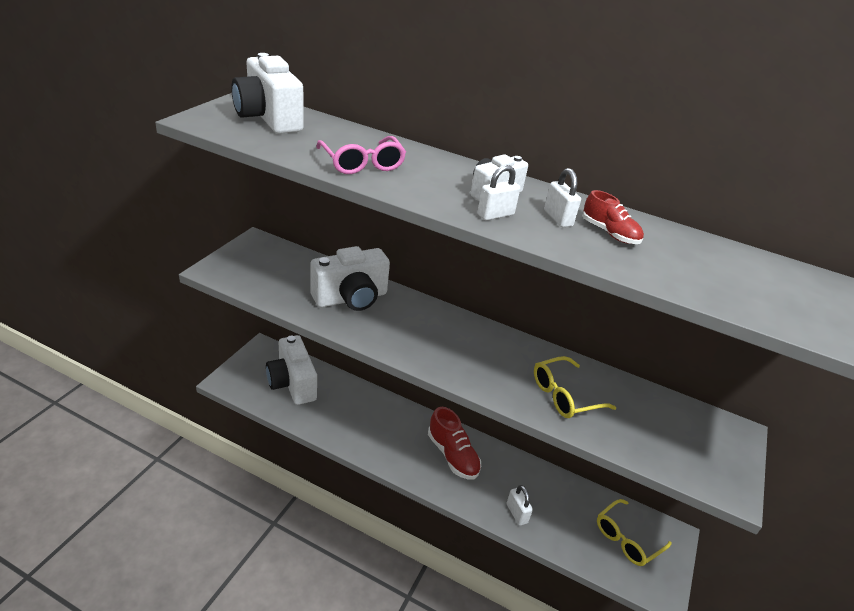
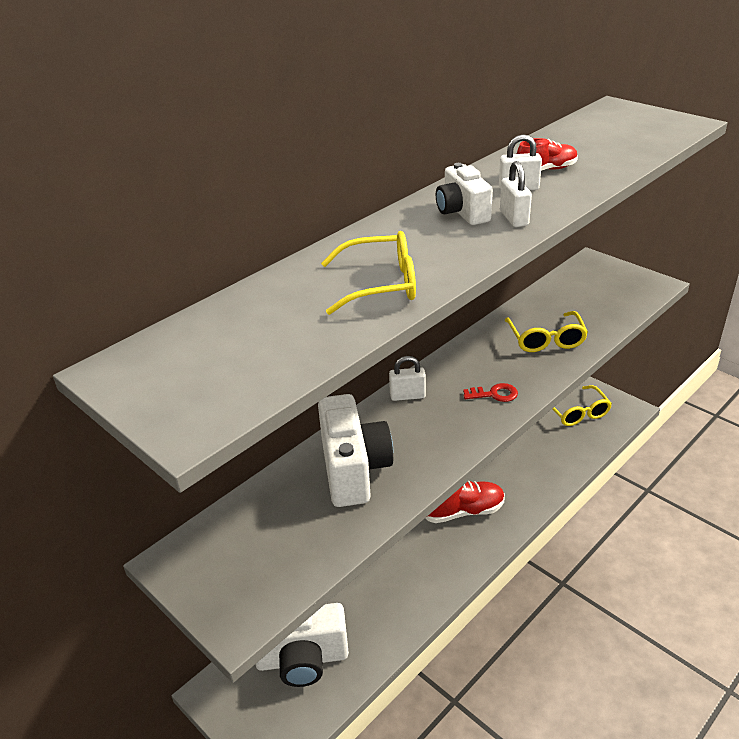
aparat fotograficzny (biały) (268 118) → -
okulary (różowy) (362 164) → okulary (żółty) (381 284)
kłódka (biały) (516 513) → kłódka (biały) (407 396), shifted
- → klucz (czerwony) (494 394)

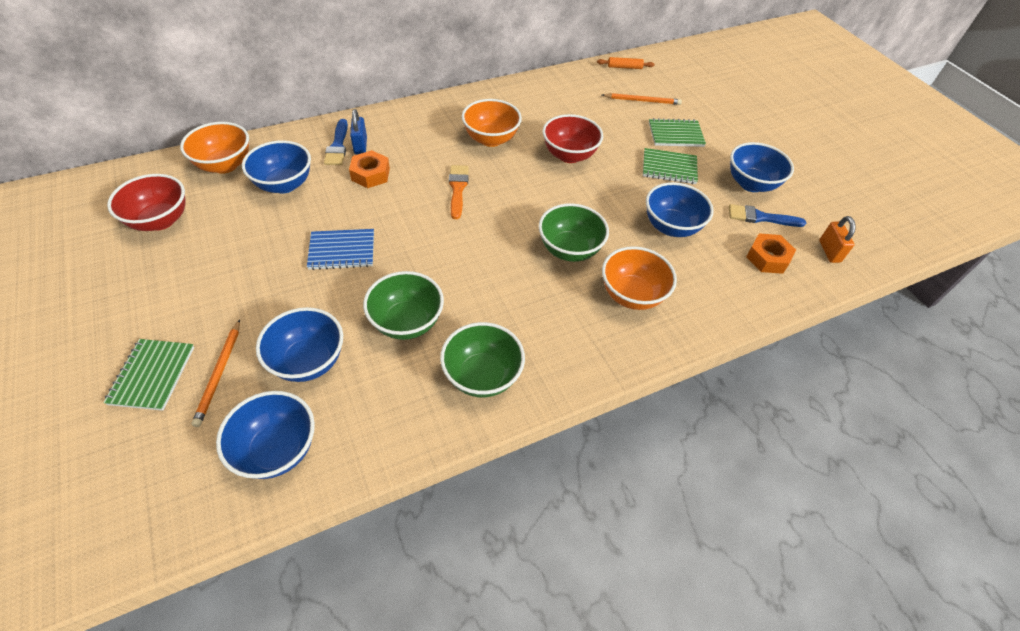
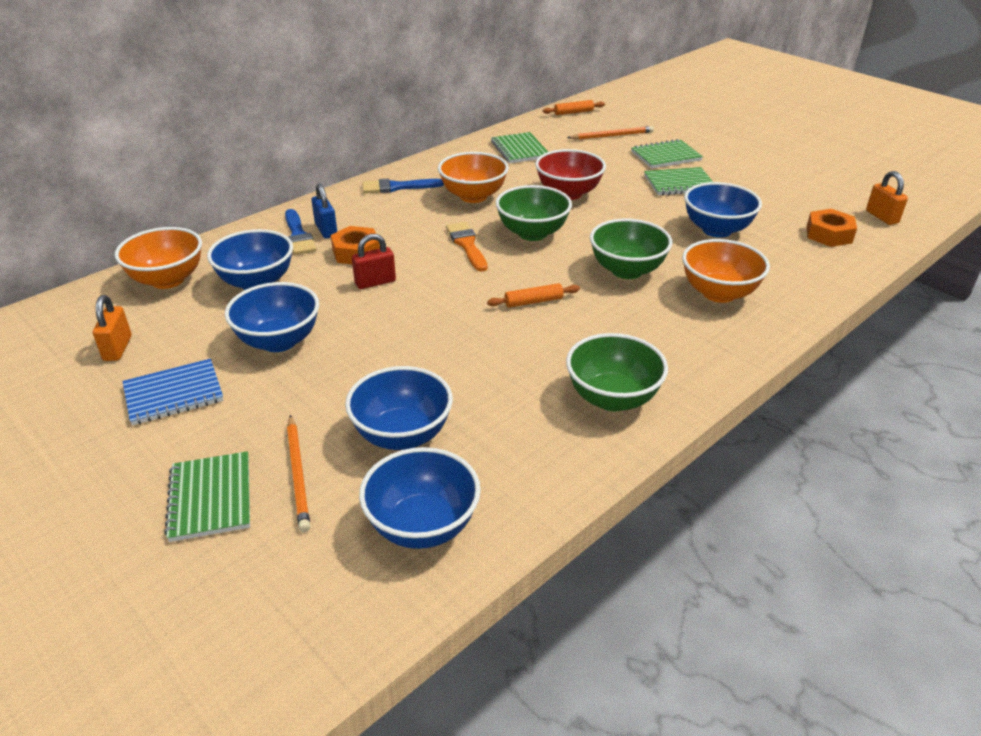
miska (czerwony) (160 220) → kłódka (pomarańczowy) (118 348)
zeszyt (niebieski) (342 251) → zeszyt (niebieski) (174 394), shifted
miska (zielony) (407 322) → miska (zielony) (532 233), shifted
pędzel (niebieski) (760 217) → pędzel (niebieski) (397 187), shifted
miska (niebieski) (751 184) → miska (niebieski) (279 341), shifted
- → kłódka (czerwony) (375 282)
- → wałek do ciasta (pomarańczowy) (533 301)
- → zeszyt (zielony) (519 150)

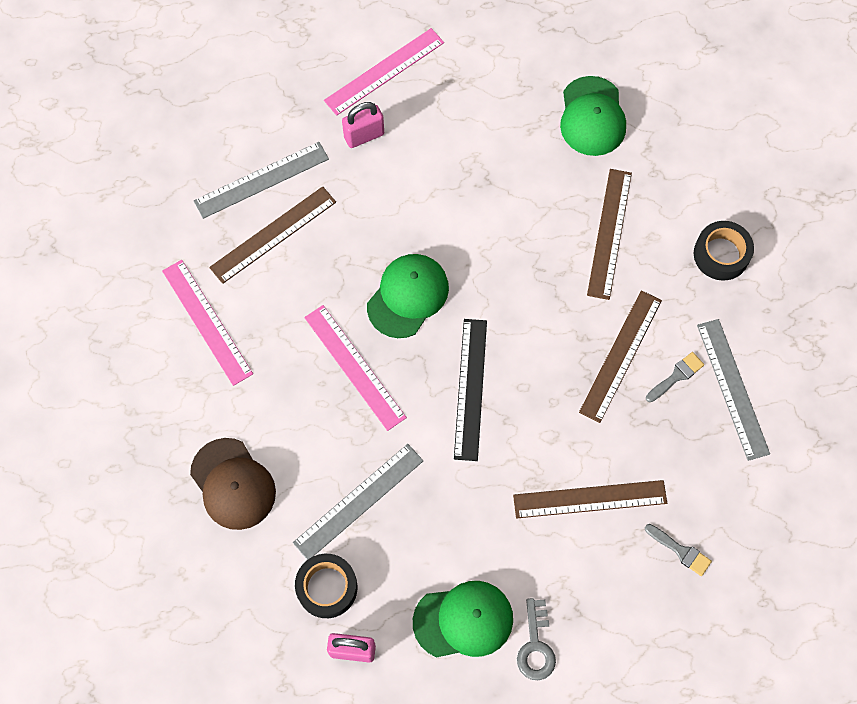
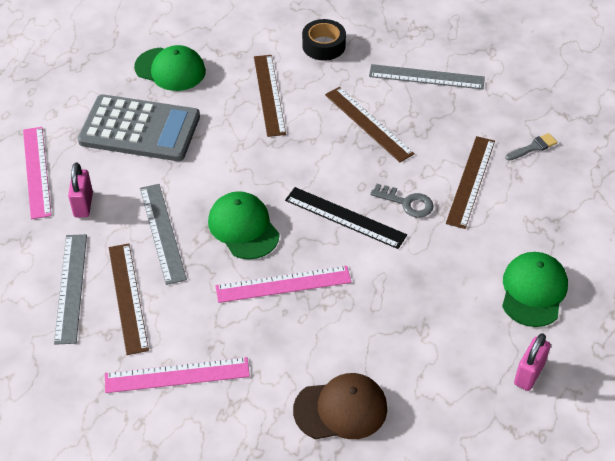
linijka (szary) (358 501) → linijka (szary) (162 232), shifted
taśma klejąca (czarny) (327 587) → -
klucz (szary) (536 646) → klucz (szary) (407 203), shifted
linijka (brązowy) (609 233) → linijka (brązowy) (269 94), 45 degrees clockwise
pędzel (szary) (676 376) → -
- → kalkulator (szary) (140 129)

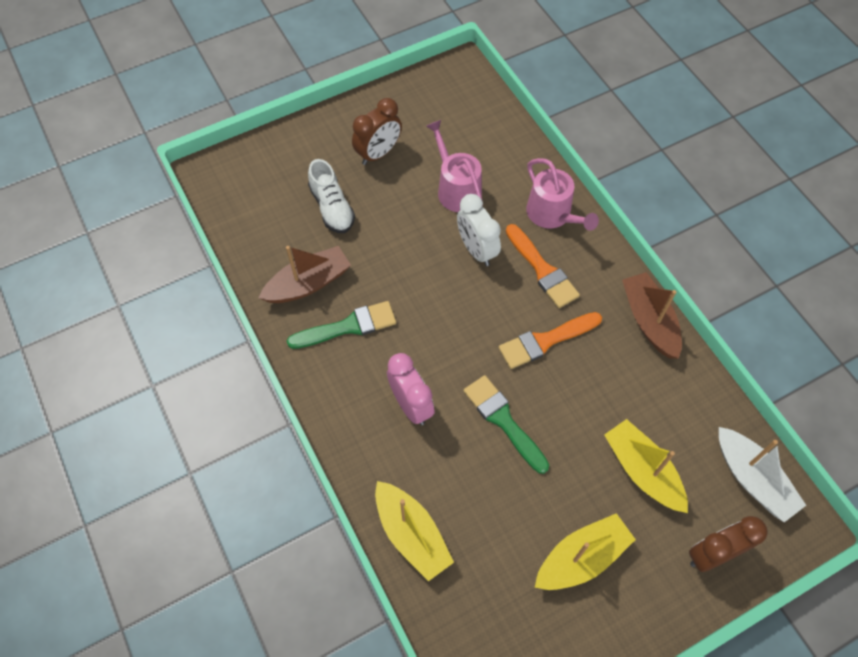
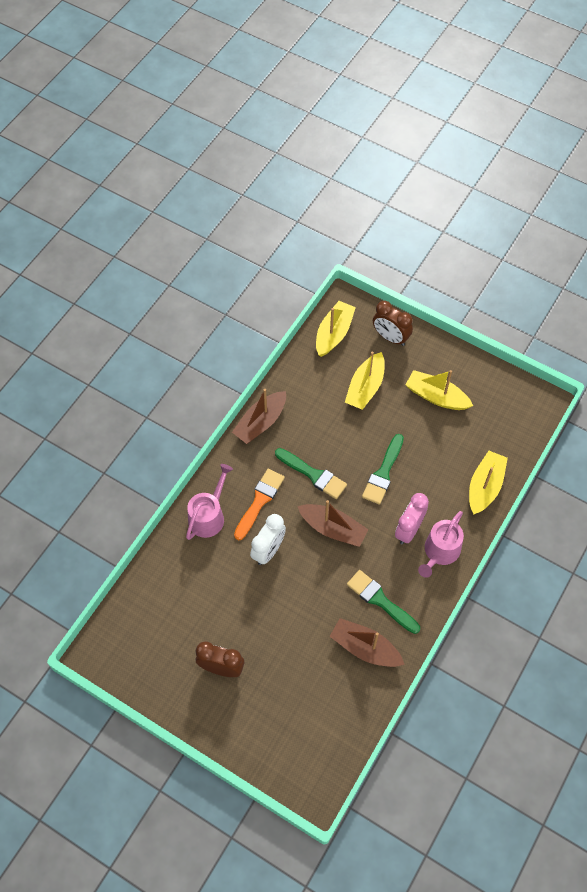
but (biały) (332 208) → -
konewka (różowy) (456 189) → konewka (różowy) (440 552), shifted
pędzel (pomarańczowy) (545 341) → pędzel (zielony) (313 475)
łódka (biały) (752 479) → łódka (żółty) (333 334)
- → łódka (brązowy) (333 529)

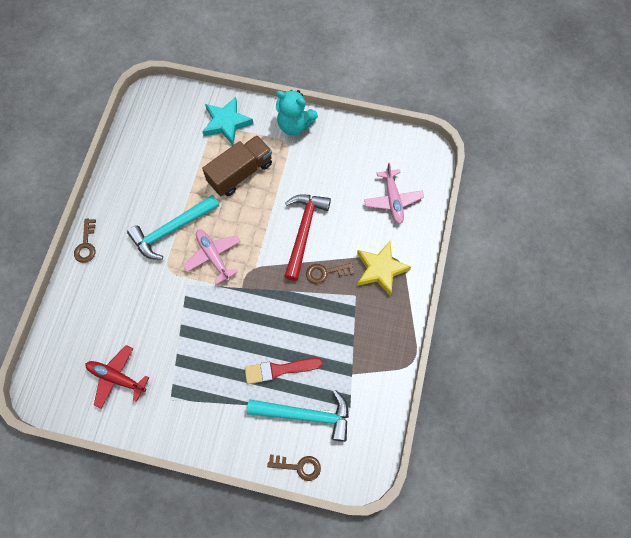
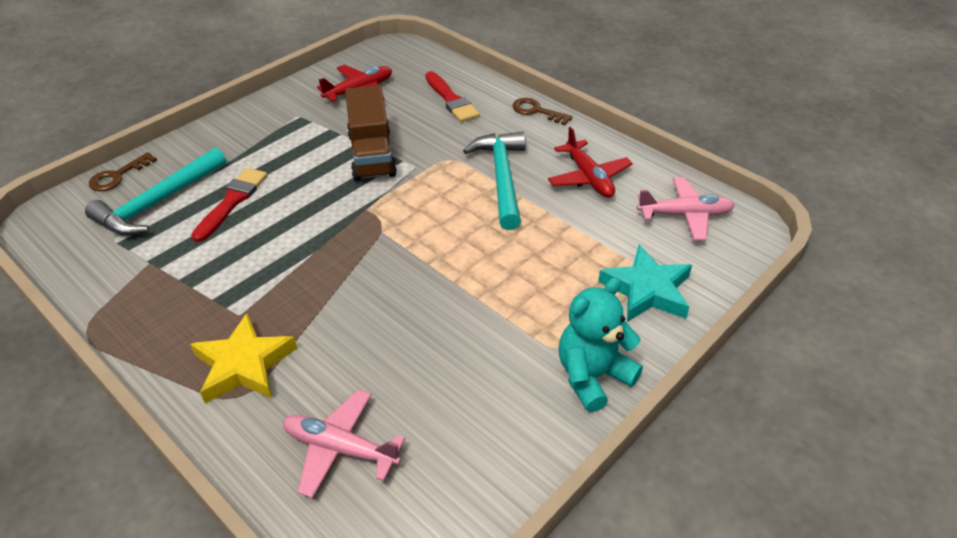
samolot (różowy) (213 256) → samolot (różowy) (685 215), shifted
ciężarówka (brązowy) (240 173) → ciężarówka (brązowy) (371 154), shifted
młotek (czerwony) (303 232) → -
klucz (brązowy) (325 272) → -
- → pędzel (czerwony) (451 100)
- → samolot (czerwony) (589 177)

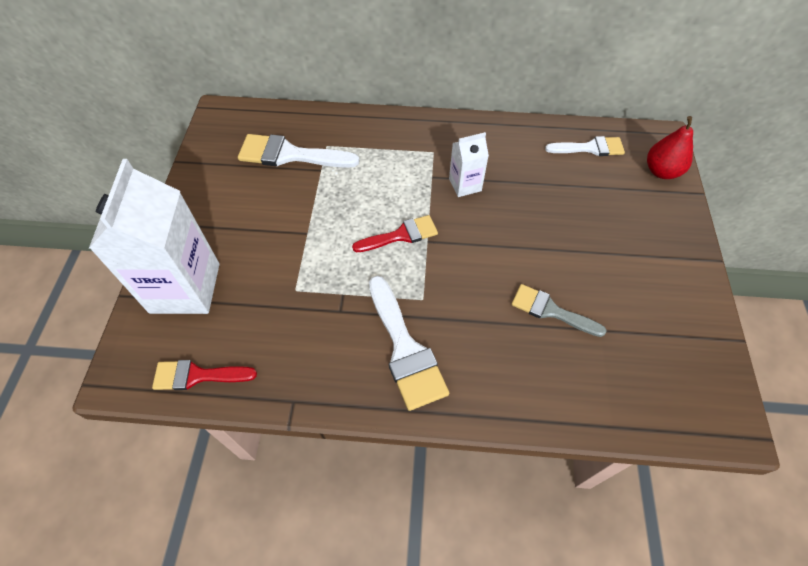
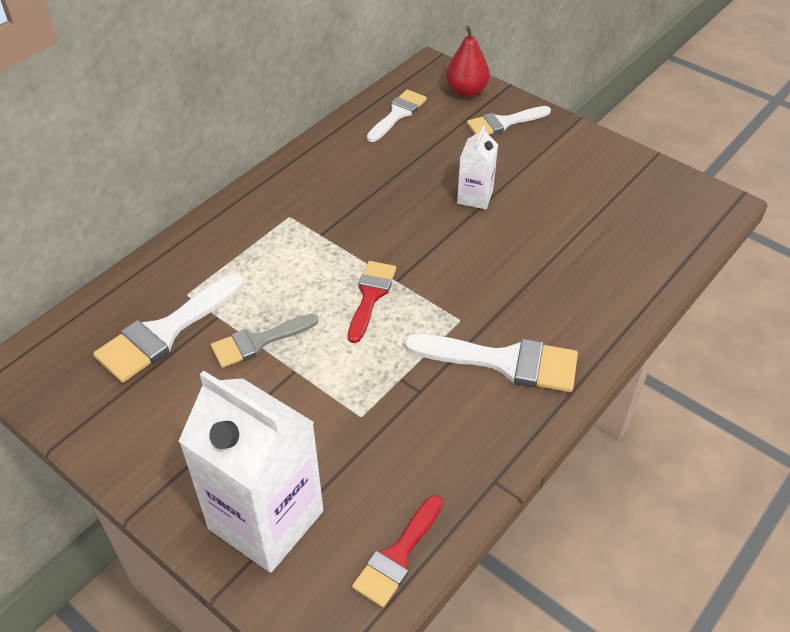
karton mleka (biały) (465 185) → karton mleka (biały) (475 197), shifted
pędzel (szary) (550 310) → pędzel (szary) (258 342), shifted
- → pędzel (biały) (503 123)

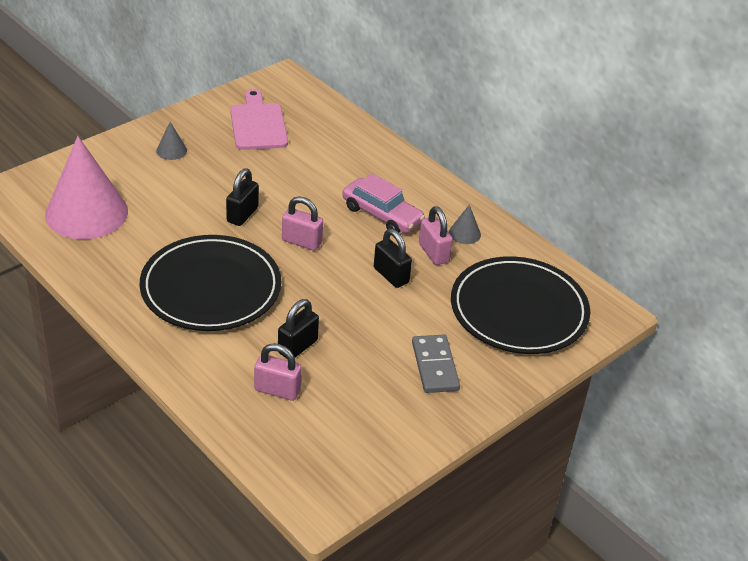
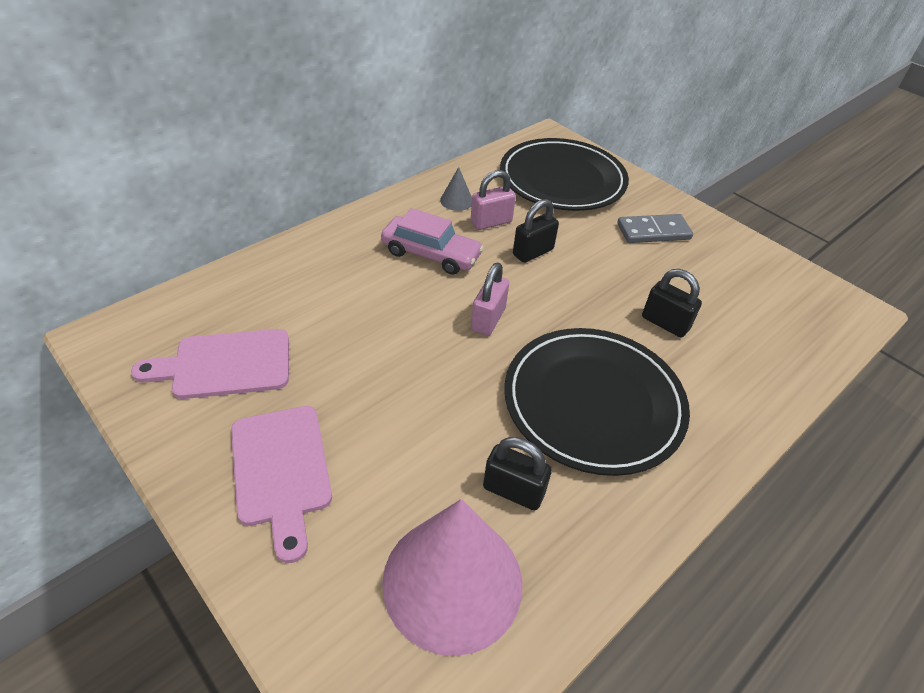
stożek (szary) (171 150) → deska do krojenia (różowy) (281 470)
kłódka (czarny) (242 215) → kłódka (czarny) (513 490), shifted
kłódka (różowy) (277 390) → -
samochód (różowy) (382 215) → samochód (różowy) (431 254), 75 degrees clockwise

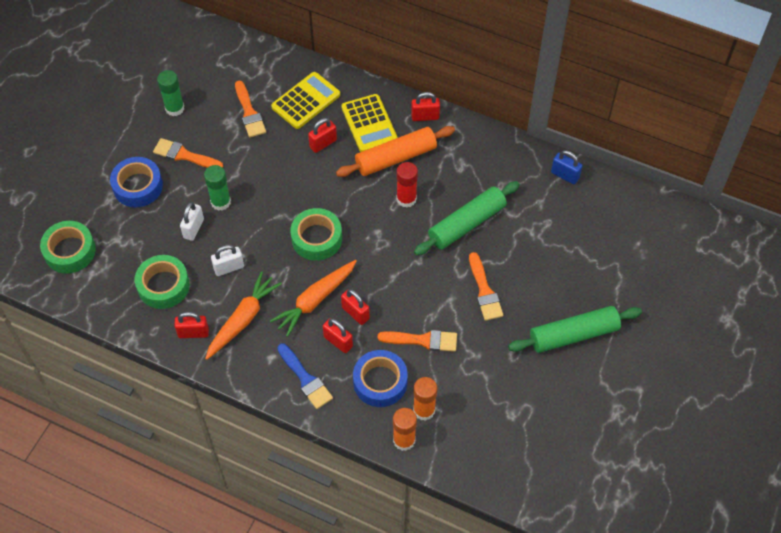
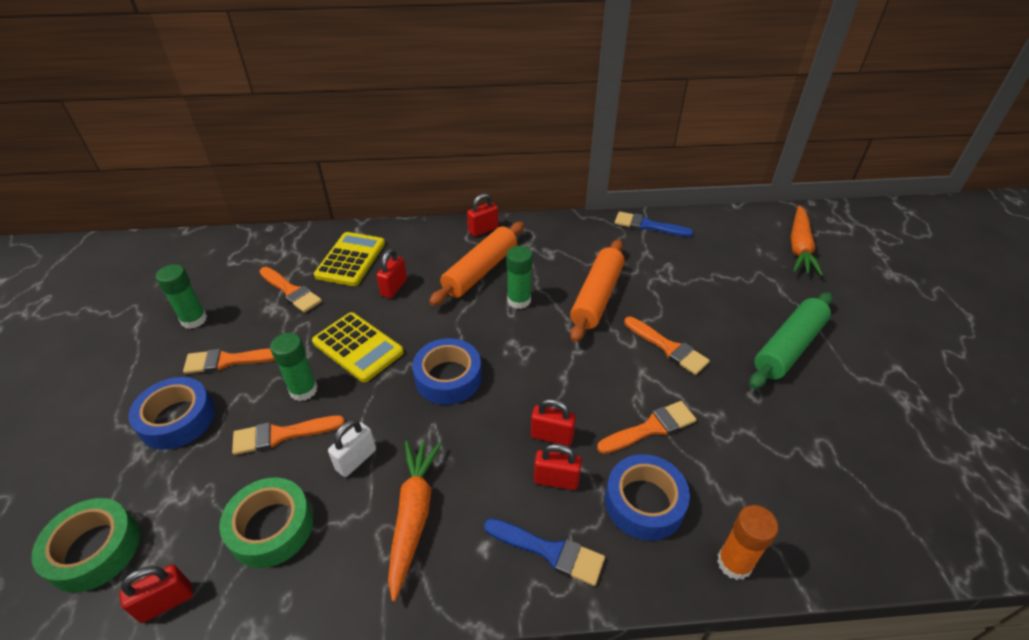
kłódka (czerwony) (193 333) → kłódka (czerwony) (166 602), shifted
kłódka (biały) (193 228) → pędzel (pomarańczowy) (281 435)
marchewka (pomarańczowy) (315 300) → marchewka (pomarańczowy) (799 247), shifted
taśma klejąca (zielony) (316 238) → taśma klejąca (niebieski) (448 378)
kalkulator (żółty) (369 124) → kalkulator (żółty) (358 347), shifted
klej w sztyfcie (czerwony) (406 199) → klej w sztyfcie (zielony) (519 300)
klej w sztyfcie (pomarańczowy) (424 410) → -
wałek do ciasta (zielony) (466 223) → wałek do ciasta (pomarańczowy) (596 297)
kłódka (niebieski) (565 175) → pędzel (niebieski) (648 226)

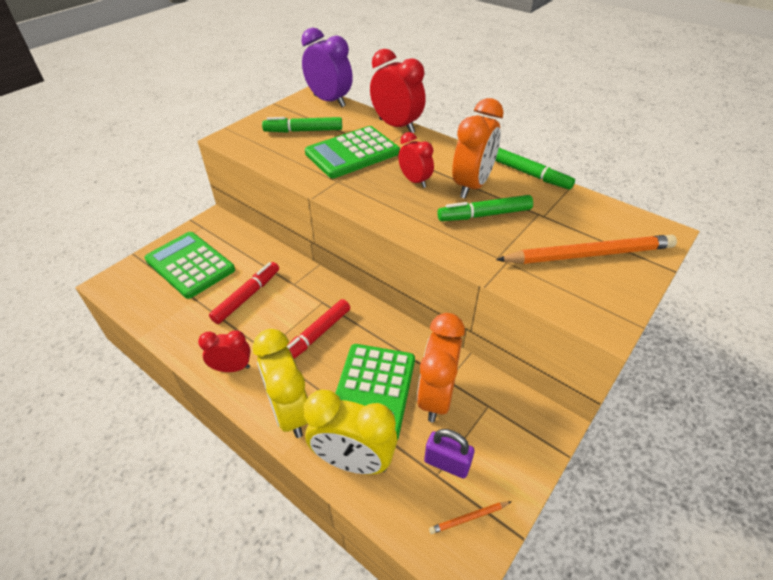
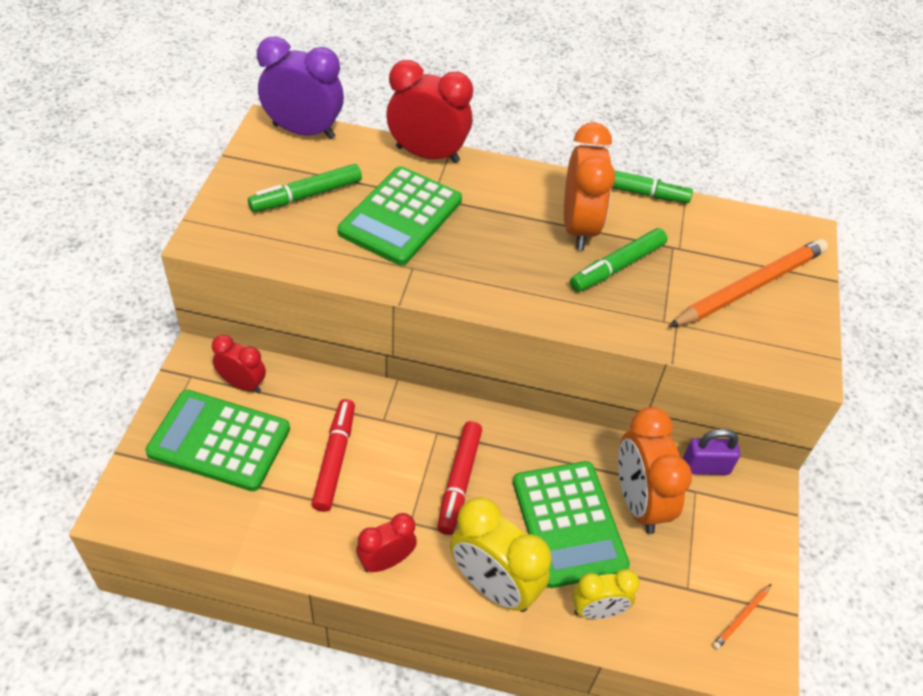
budzik (żółty) (353 461) → budzik (żółty) (597 611), x0.59
budzik (czerwony) (415 181) → budzik (czerwony) (242 384), shifted
kłódka (fioletowy) (447 463) → kłódka (fioletowy) (705 467), shifted

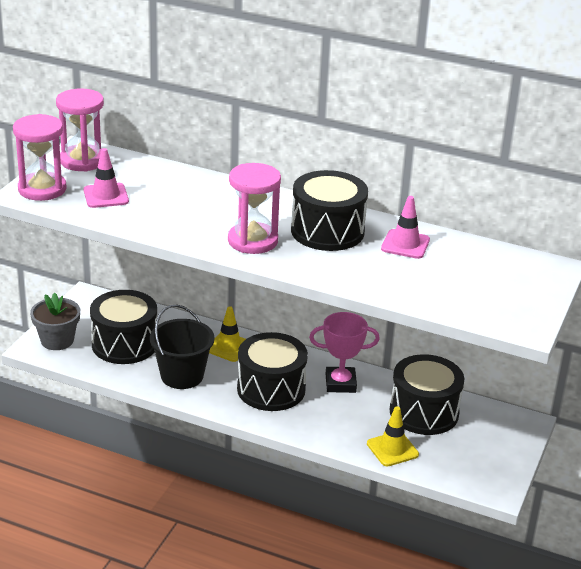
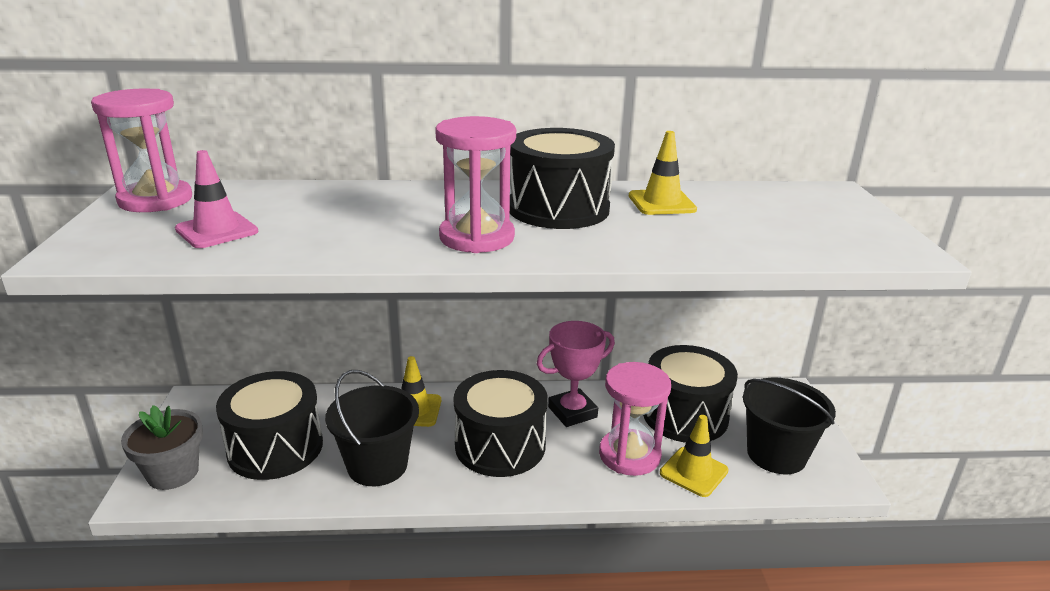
klepsydra (różowy) (42 189) → klepsydra (różowy) (629 455), shifted
pachołek (różowy) (405 244) → pachołek (żółty) (661 203)
- → wiadro (czarny) (776 454)

